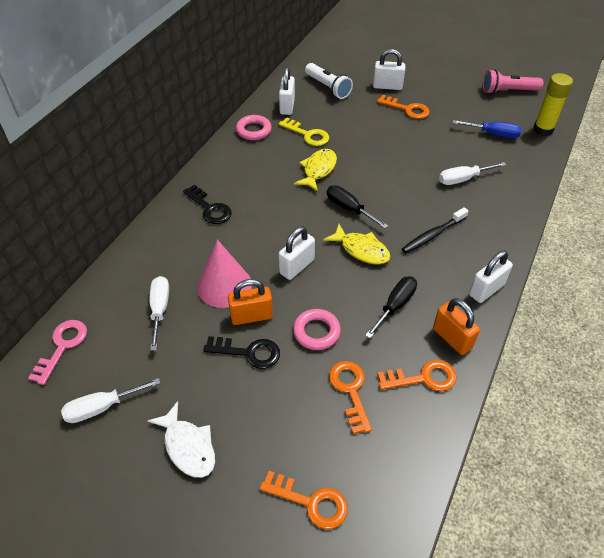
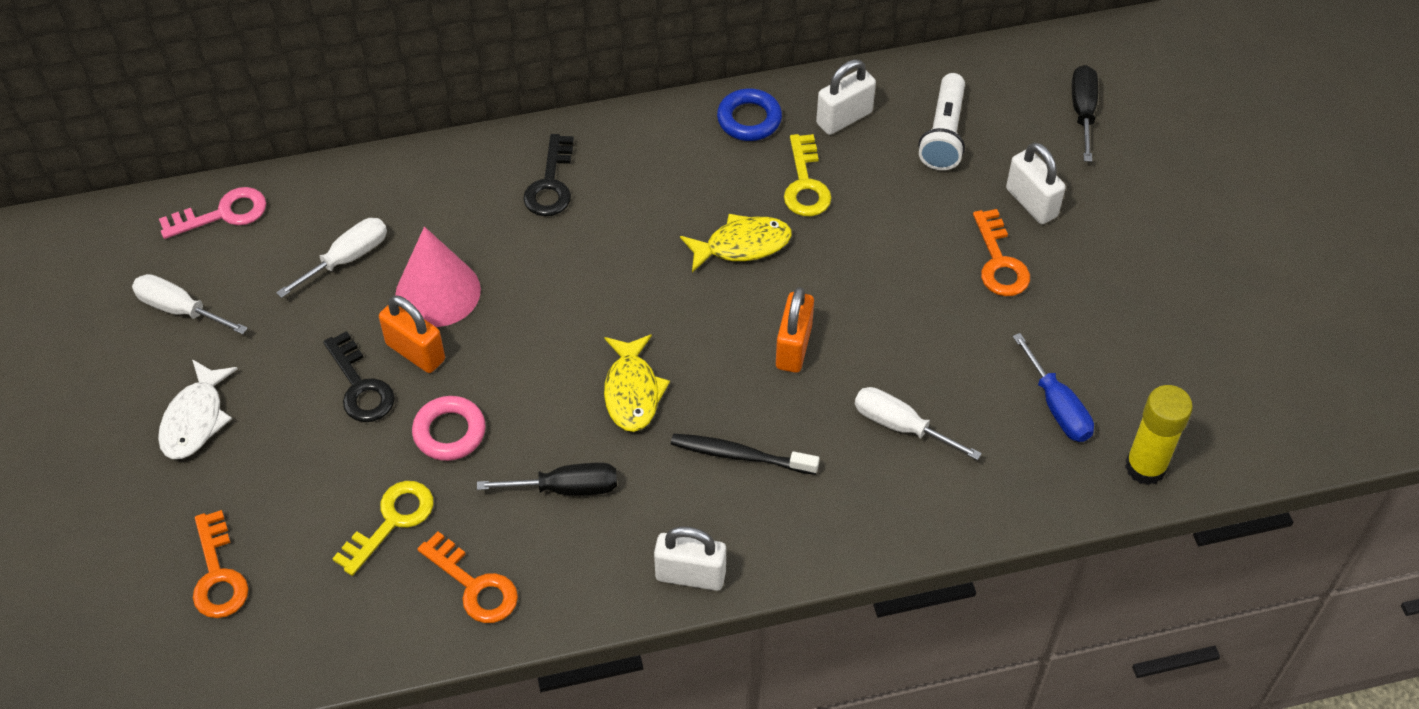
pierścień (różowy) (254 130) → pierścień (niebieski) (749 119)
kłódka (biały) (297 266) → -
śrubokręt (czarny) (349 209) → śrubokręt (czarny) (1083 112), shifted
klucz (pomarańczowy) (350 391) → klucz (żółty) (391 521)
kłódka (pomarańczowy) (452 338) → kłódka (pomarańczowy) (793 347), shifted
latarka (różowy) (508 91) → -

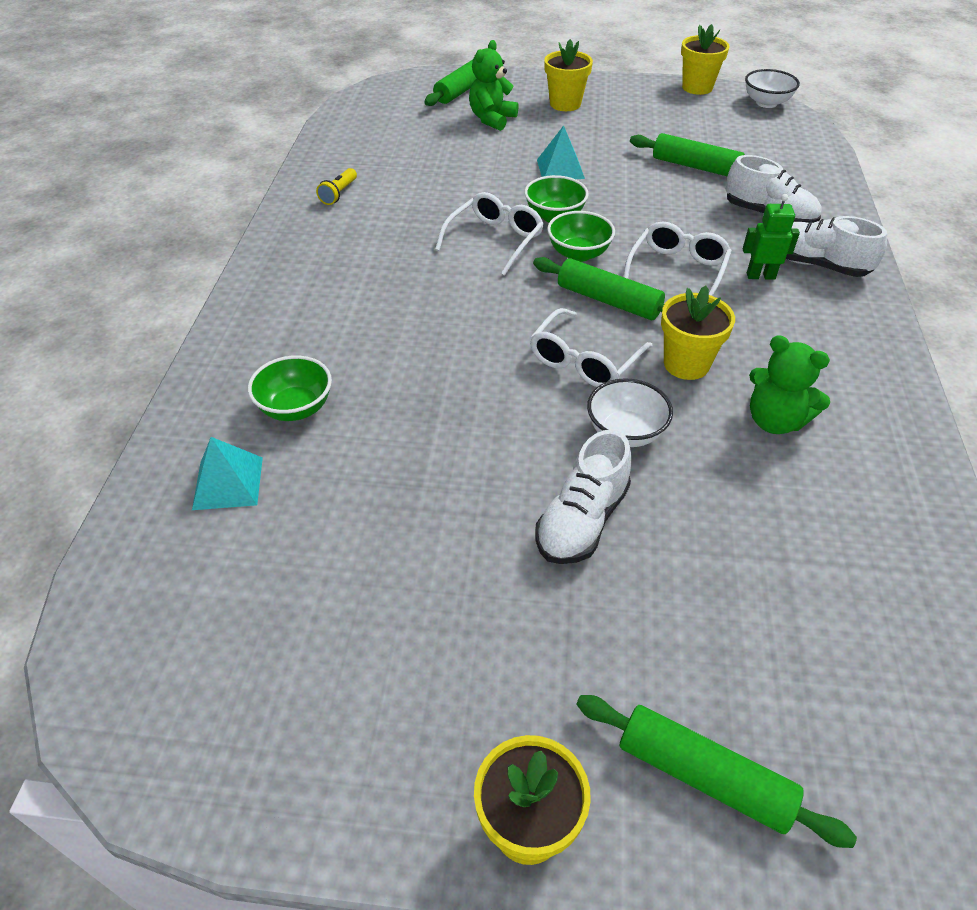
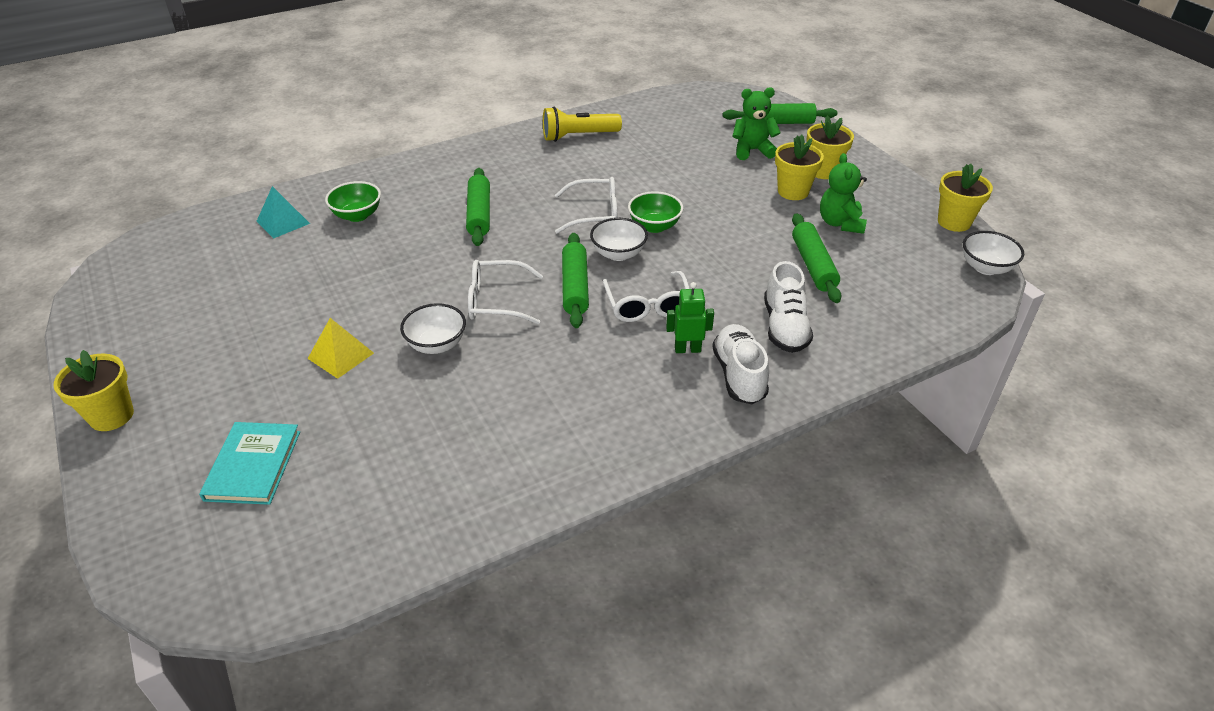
latarka (żółty) (339 194) → latarka (żółty) (578 136), x1.82
but (biały) (582 521) → piramida (żółty) (340 355)
piramida (turkusowy) (560 169) → -
miska (zielony) (578 254) → miska (biały) (618 254)
wałek do ciasta (zielony) (704 775) → wałek do ciasta (zielony) (479 214), shifted
okulary (biały) (677 271) → okulary (biały) (647 305), 90 degrees clockwise
doniczka (żółty) (686 364) → doniczka (żółty) (793 191), shifted
robot (zielony) (760 276) → robot (zielony) (687 349), 60 degrees counterclockwise
miś (zielony) (775 421) → miś (zielony) (840 223), shifted
- → książka (turkusowy) (253 465)

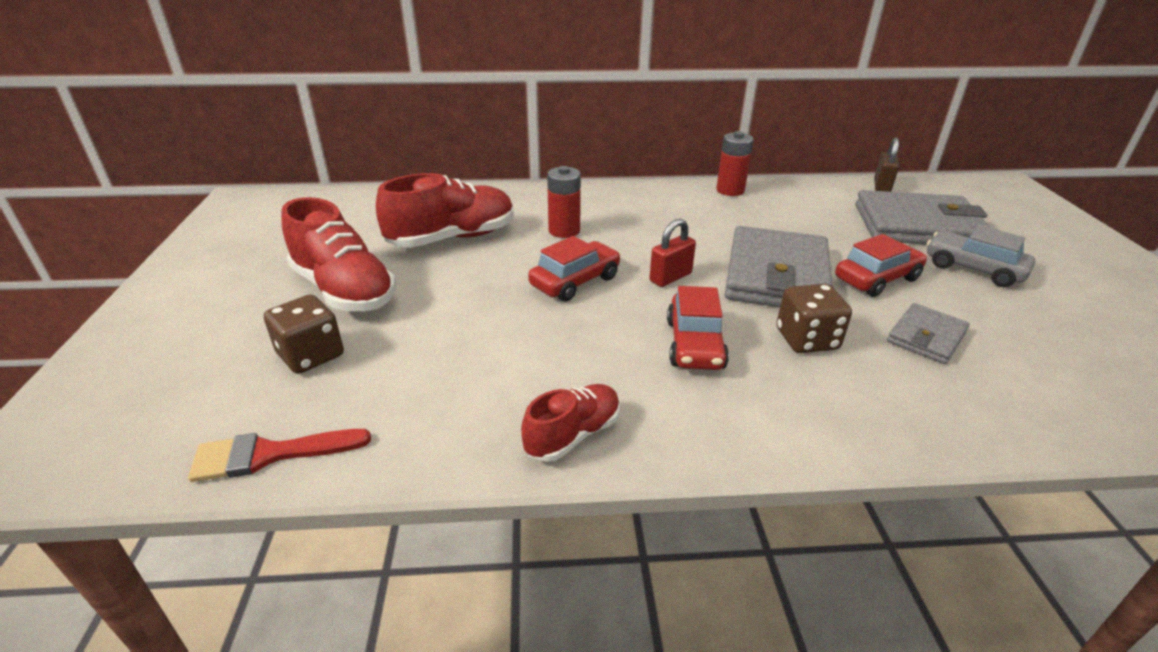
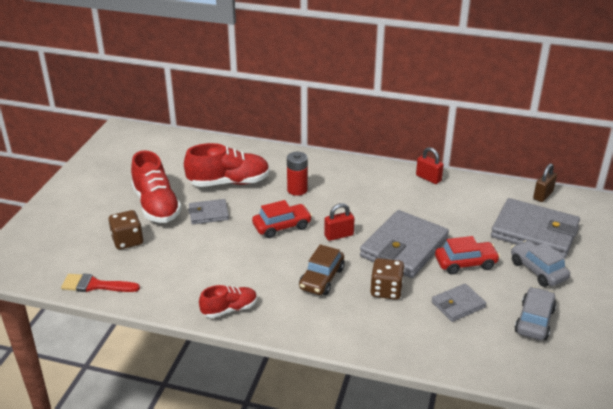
samochód (czerwony) (694 344) → samochód (brązowy) (321 278)
bateria (czerwony) (730 190) → kłódka (czerwony) (428 178)
- → portfel (szary) (208 214)
- → samochód (szary) (534 321)

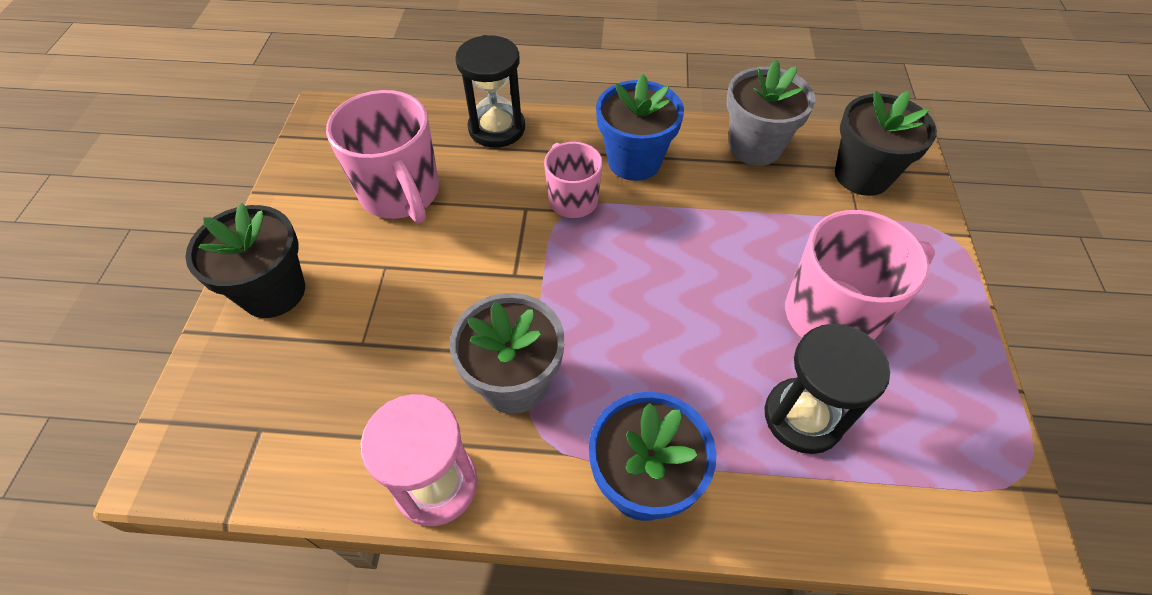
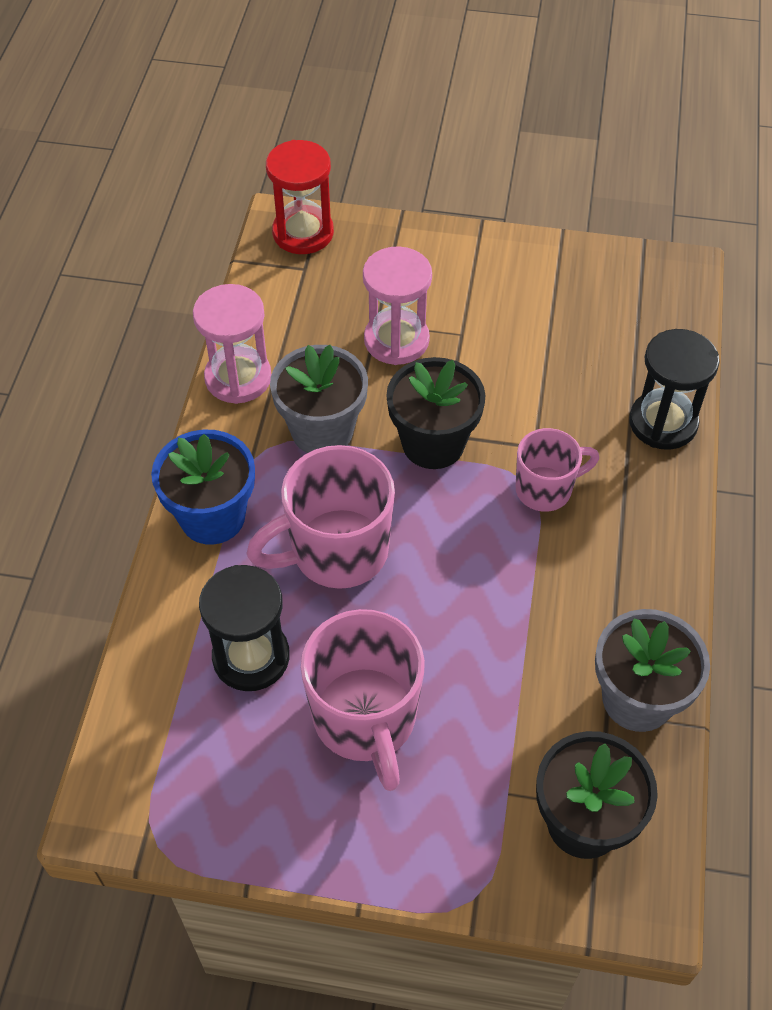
doniczka (czarny) (273 292) → doniczka (czarny) (433 443), shifted
kubek (różowy) (401 194) → kubek (różowy) (336 552), shifted
doniczka (niebieski) (634 161) → -
- → klepsydra (czerwony) (303 233)
- → klepsydra (różowy) (396 340)

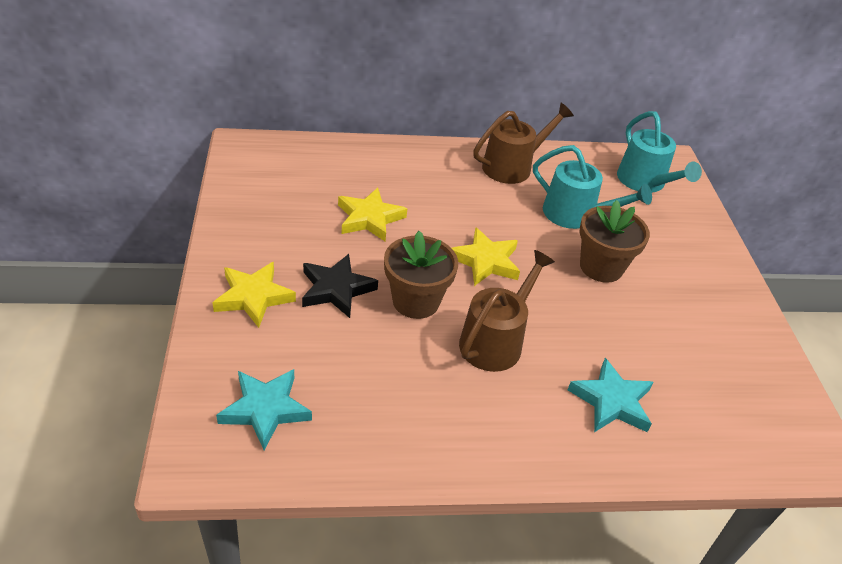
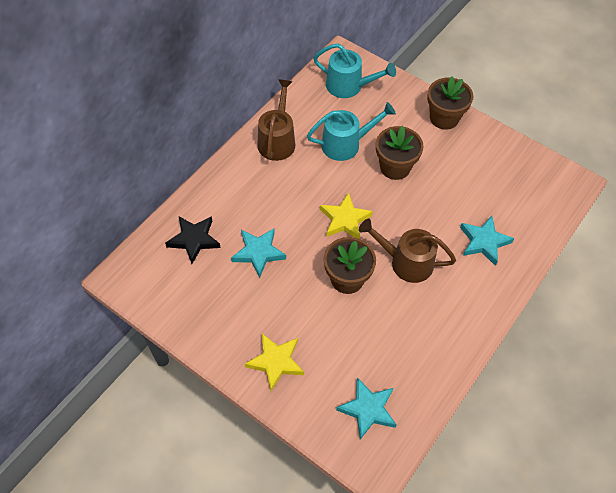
gwiazda (czarny) (336 289) → gwiazda (czarny) (194 240), shifted
gwiazda (żółty) (369 218) → gwiazda (turkusowy) (258 253)
konewka (brązowy) (495 341) → konewka (brązowy) (406 262), 60 degrees counterclockwise
- → doniczka (brązowy) (444 118)

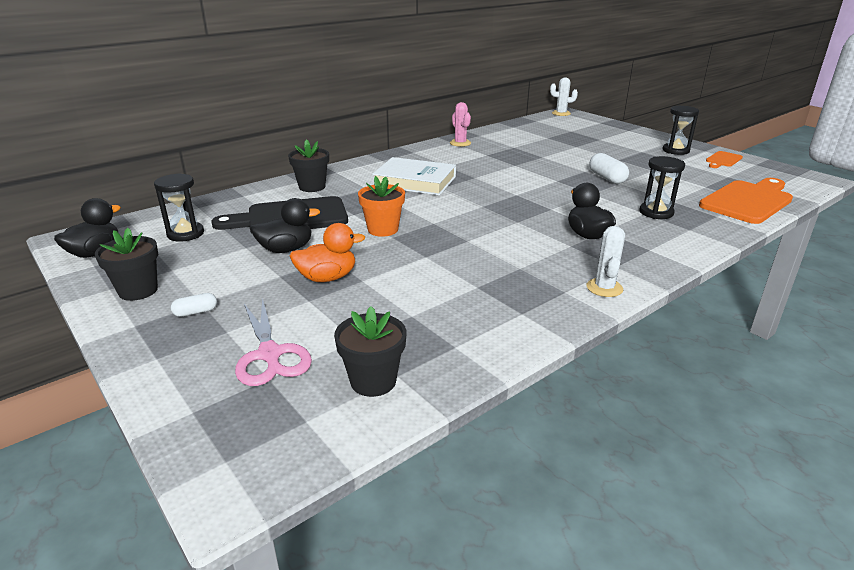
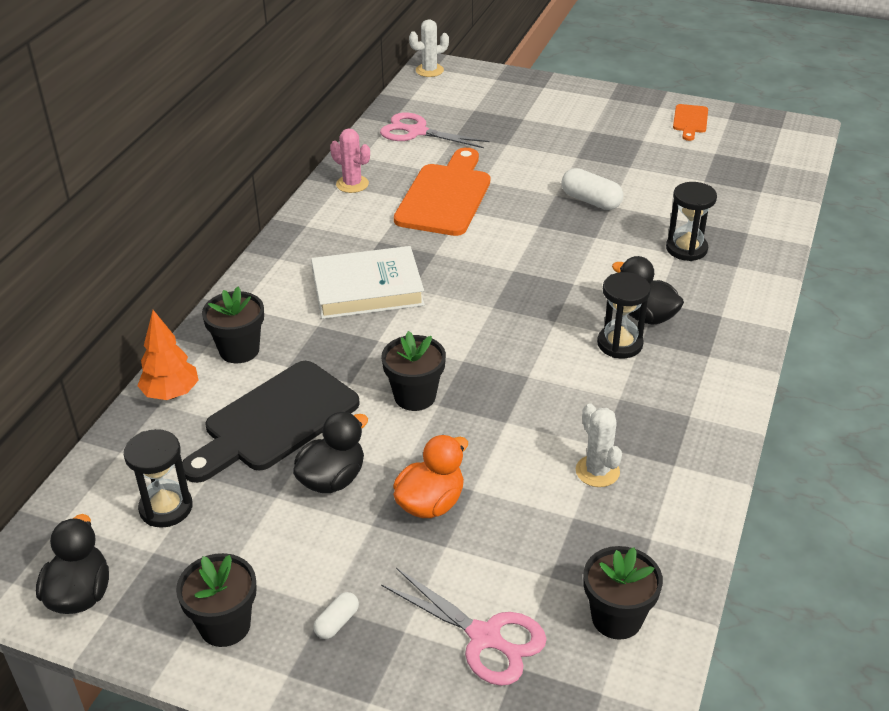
doniczka (pomarańczowy) (383 229) → doniczka (czarny) (415 396)
kaktus (biały) (604 288) → kaktus (biały) (597 471), shifted
klepsydra (czarny) (675 150) → klepsydra (czarny) (620 344), shifted
deska do krojenia (pomarańczowy) (748 201) → deska do krojenia (pomarańczowy) (445 196), shifted
- → drzewko (pomarańczowy) (171 394)
- → nożyczki (różowy) (417 132)

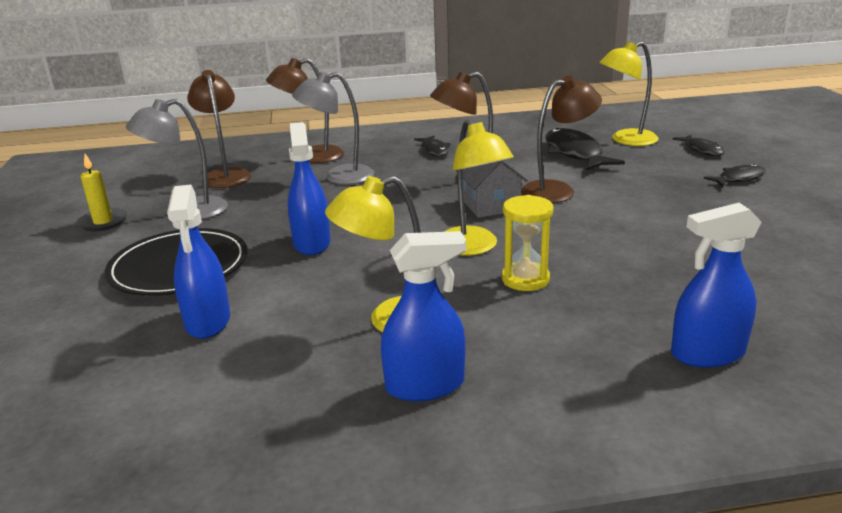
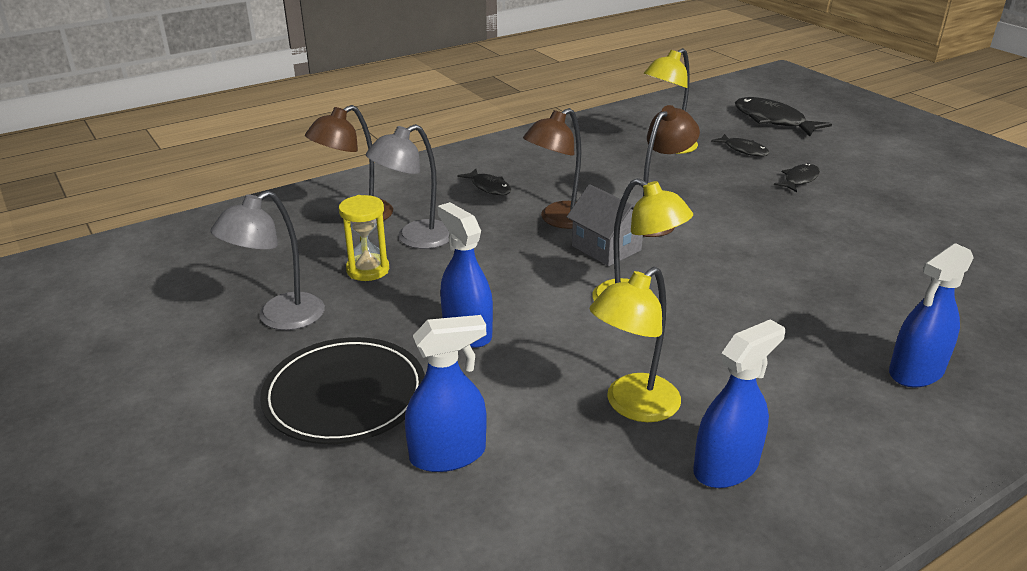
świeca (żółty) (103 222) → -
spryskiwacz (niebieski) (208 321) → spryskiwacz (niebieski) (448 454), 75 degrees counterclockwise
lampka (brązowy) (225 175) → -
klepsydra (żółty) (525 279) → klepsydra (żółty) (368 270), shifted
ryba (czarny) (574 153) → ryba (czarny) (773 120), shifted

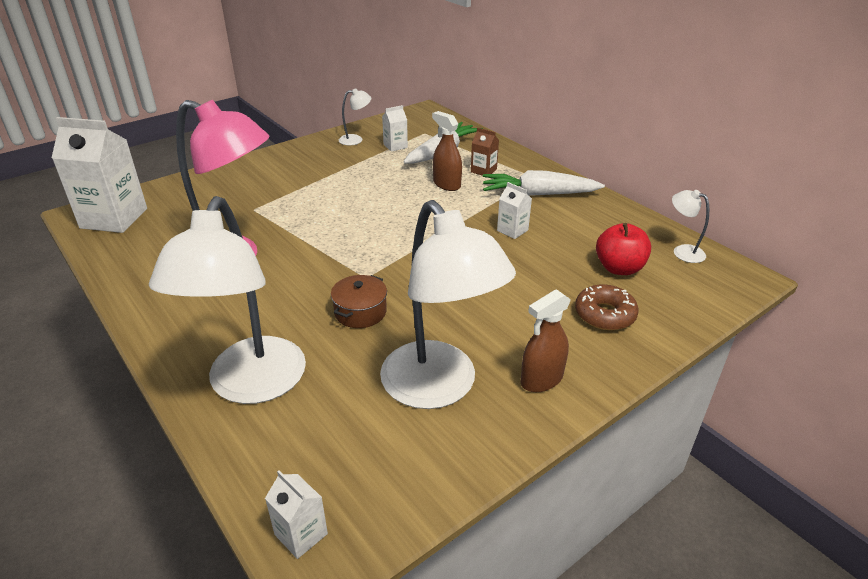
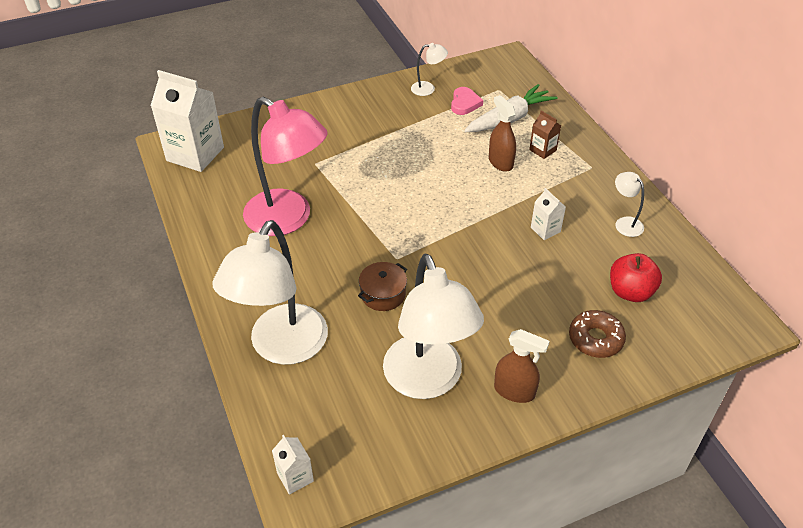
karton mleka (biały) (395 146) → serce (różowy) (464 103)
marchewka (biały) (538 194) → -
spryskiwacz (brązowy) (541 379) → spryskiwacz (brązowy) (514 391), 135 degrees counterclockwise
lampka (biały) (682 251) → lampka (biały) (625 223), shifted

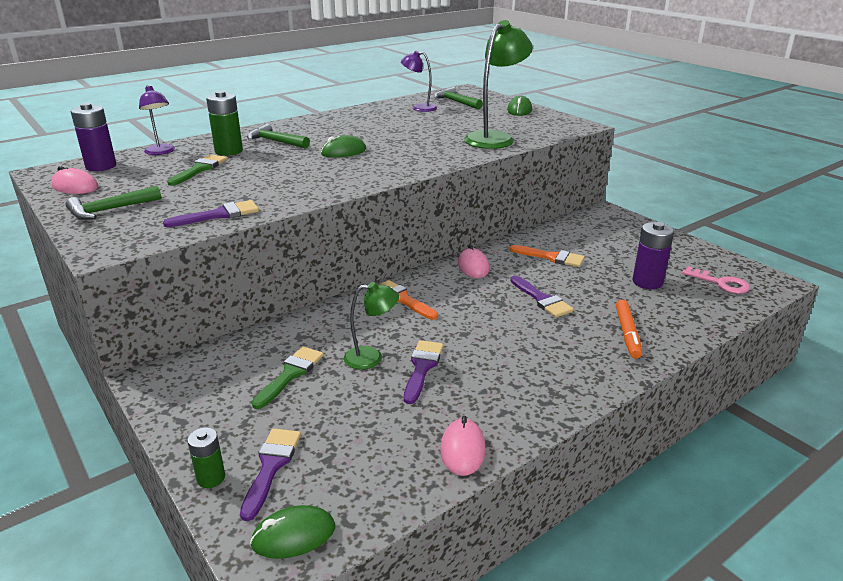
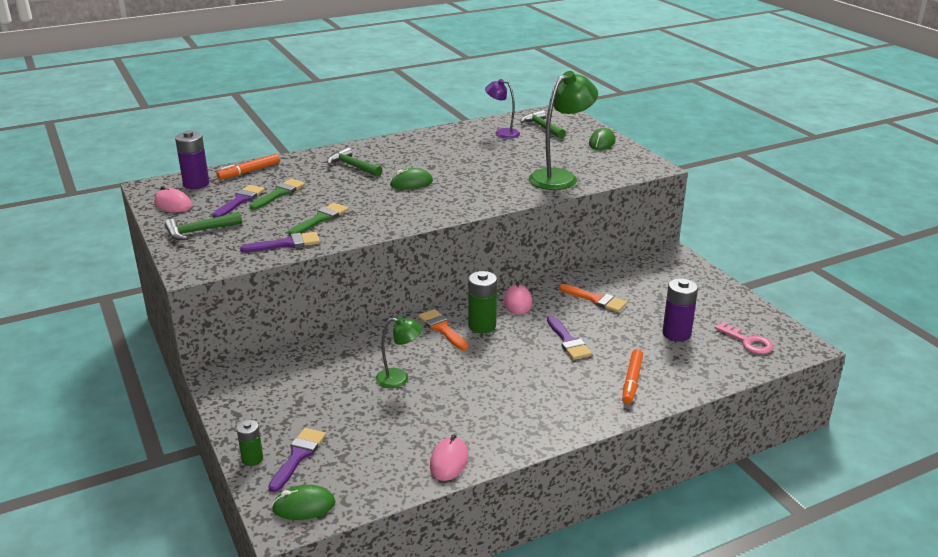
lampka (fioletowy) (161 152) → flamaster (pomarańczowy) (249 171)
bateria (zielony) (229 151) → bateria (zielony) (482 326), shifted
pędzel (zielony) (290 374) → pędzel (zielony) (321 219), shifted
pędzel (fioletowy) (422 367) → pędzel (fioletowy) (240 200), shifted

